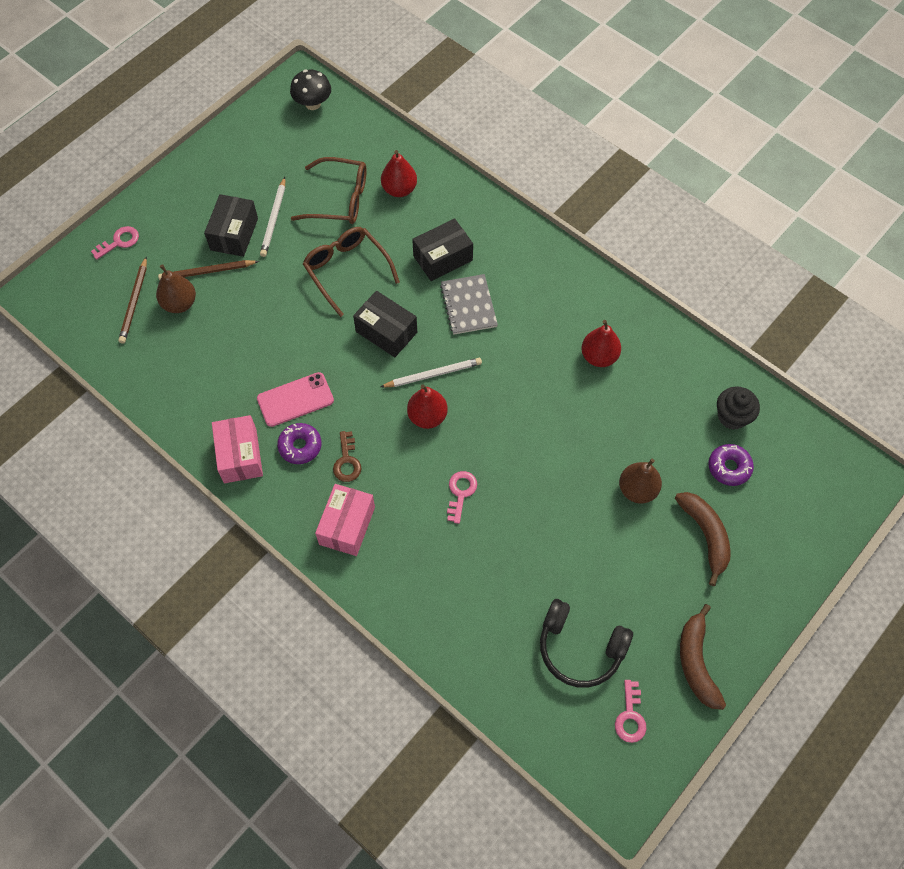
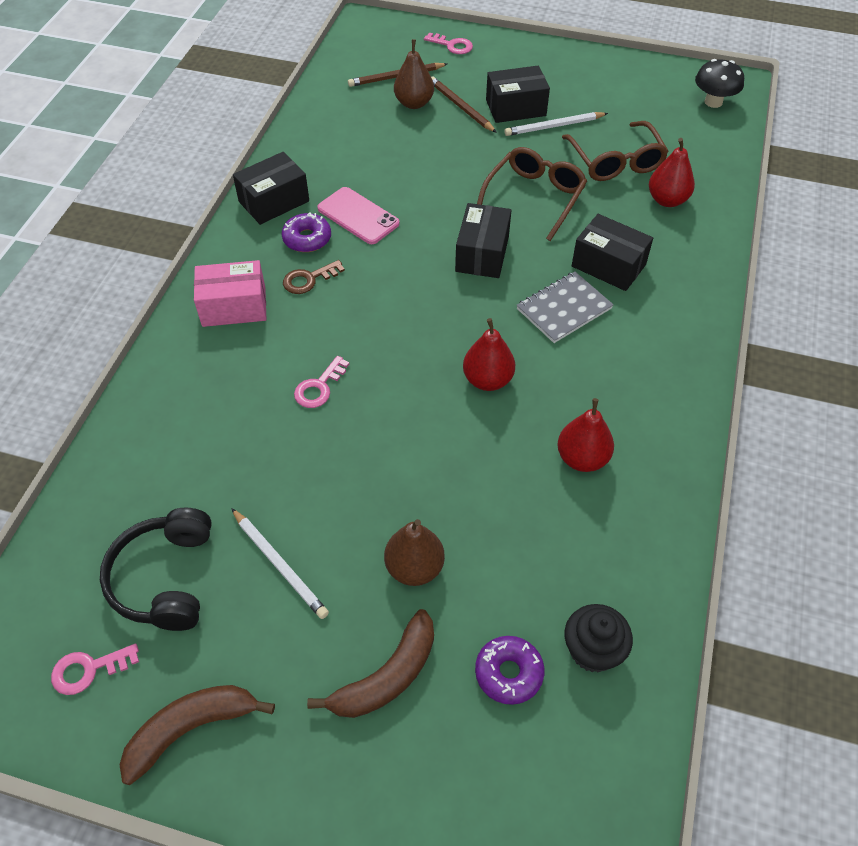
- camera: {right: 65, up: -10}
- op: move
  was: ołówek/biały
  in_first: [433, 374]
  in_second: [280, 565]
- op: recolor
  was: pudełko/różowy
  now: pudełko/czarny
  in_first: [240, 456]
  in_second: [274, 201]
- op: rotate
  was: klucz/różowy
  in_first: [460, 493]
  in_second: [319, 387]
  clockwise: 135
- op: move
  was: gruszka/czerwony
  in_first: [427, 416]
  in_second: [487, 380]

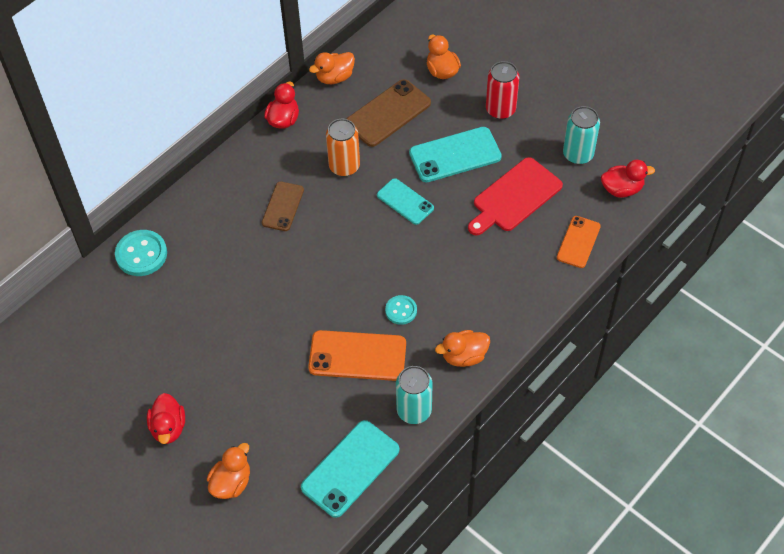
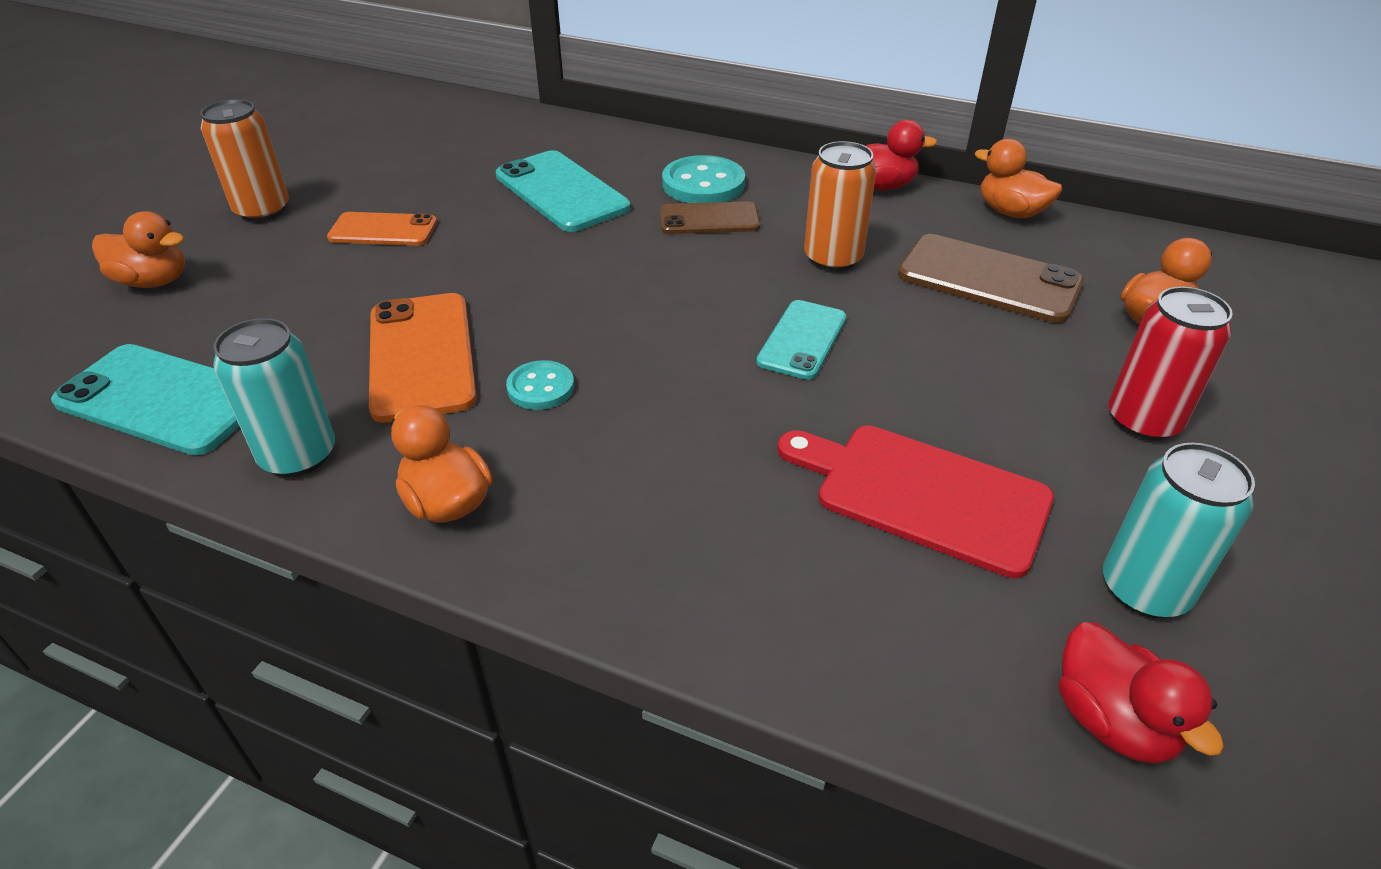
- camera: {right: 70, up: -15}
- op: replace
  was: kaczka/czerwony
  now: puszka/pomarańczowy
  in_first: [168, 428]
  in_second: [262, 210]
- op: move
  was: telefon/pomarańczowy
  in_first: [578, 242]
  in_second: [383, 230]
- op: move
  was: telefon/turkusowy
  in_first: [455, 155]
  in_second: [562, 192]
- op: move
  was: guzik/turkusowy
  in_first: [141, 254]
  in_second: [703, 184]

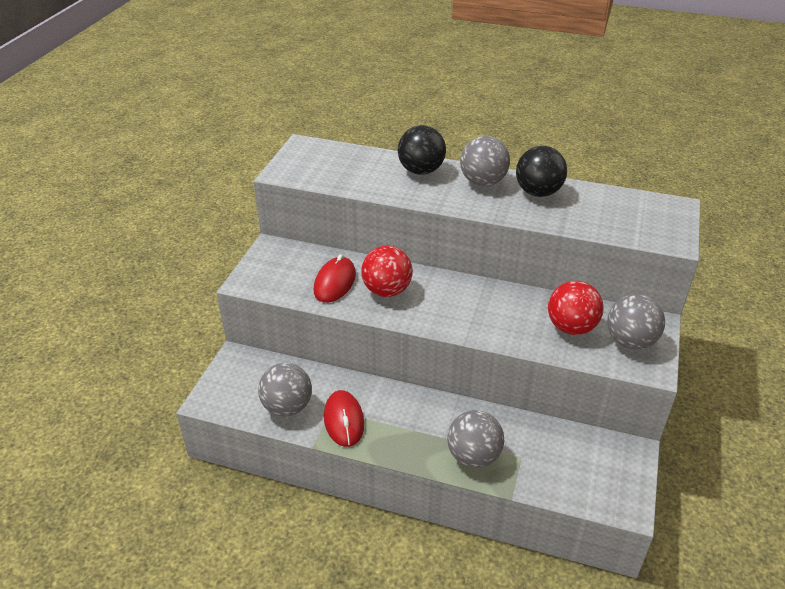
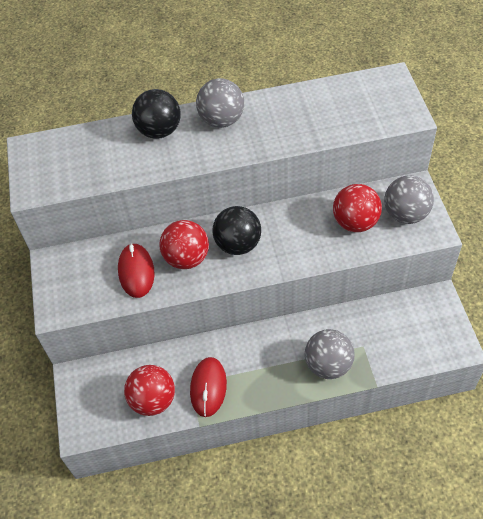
- camera: {right: -25, up: 15}
- op: recolor
  was: piłka/szary
  now: piłka/czerwony
  in_first: [287, 407]
  in_second: [153, 400]
- op: rotate
  was: myszka/czerwony
  in_first: [344, 420]
  in_second: [208, 387]
  clockwise: 45
- op: move
  was: piłka/czarny
  in_first: [538, 192]
  in_second: [238, 244]

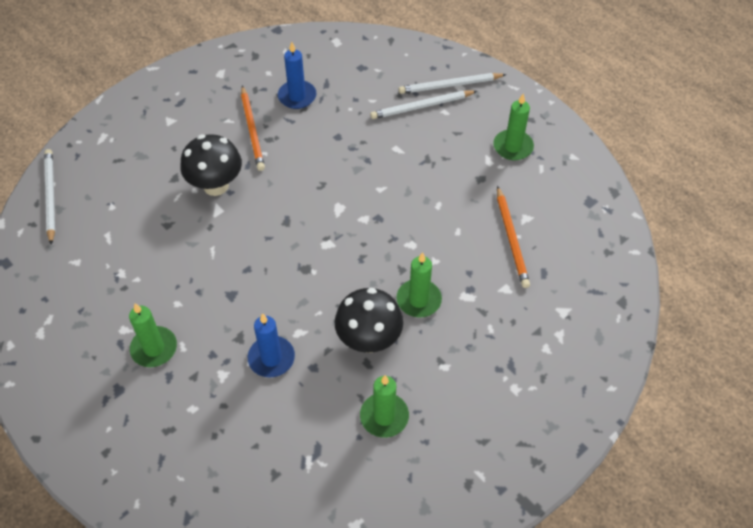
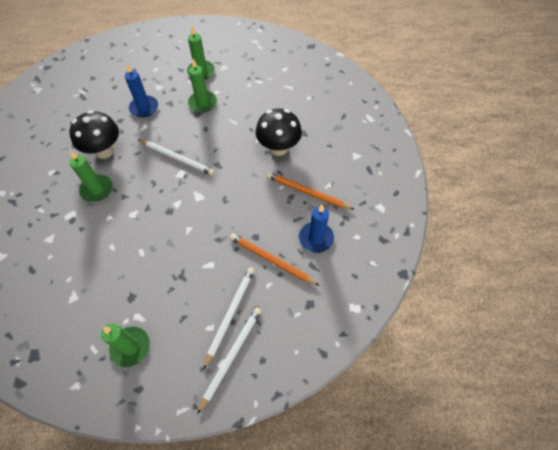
- camera: {right: 130, up: 5}
- op: move
  was: ołówek/biały
  in_first: [50, 196]
  in_second: [177, 158]
- op: move
  was: świeca/zielony
  in_first: [384, 416]
  in_second: [202, 103]
- op: move
  was: ołówek/pomarańczowy
  in_first: [511, 239]
  in_second: [271, 260]

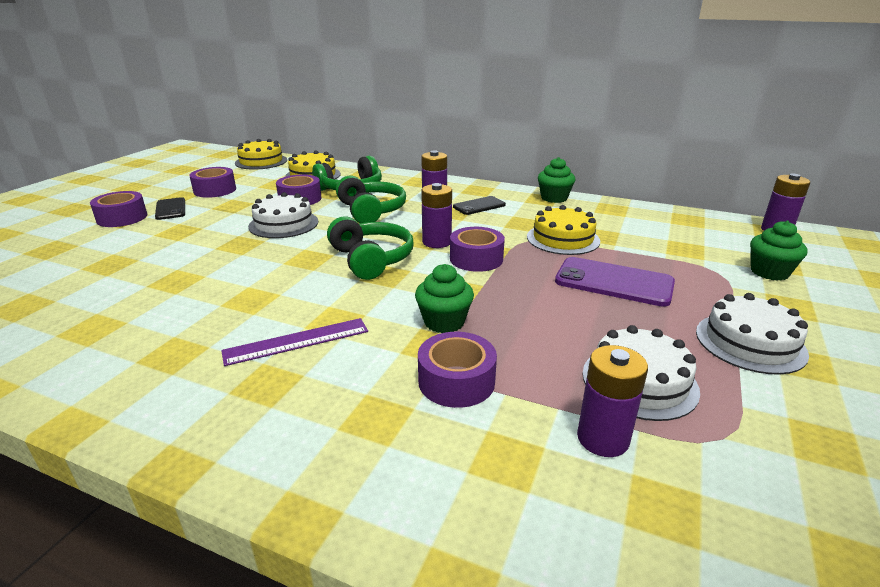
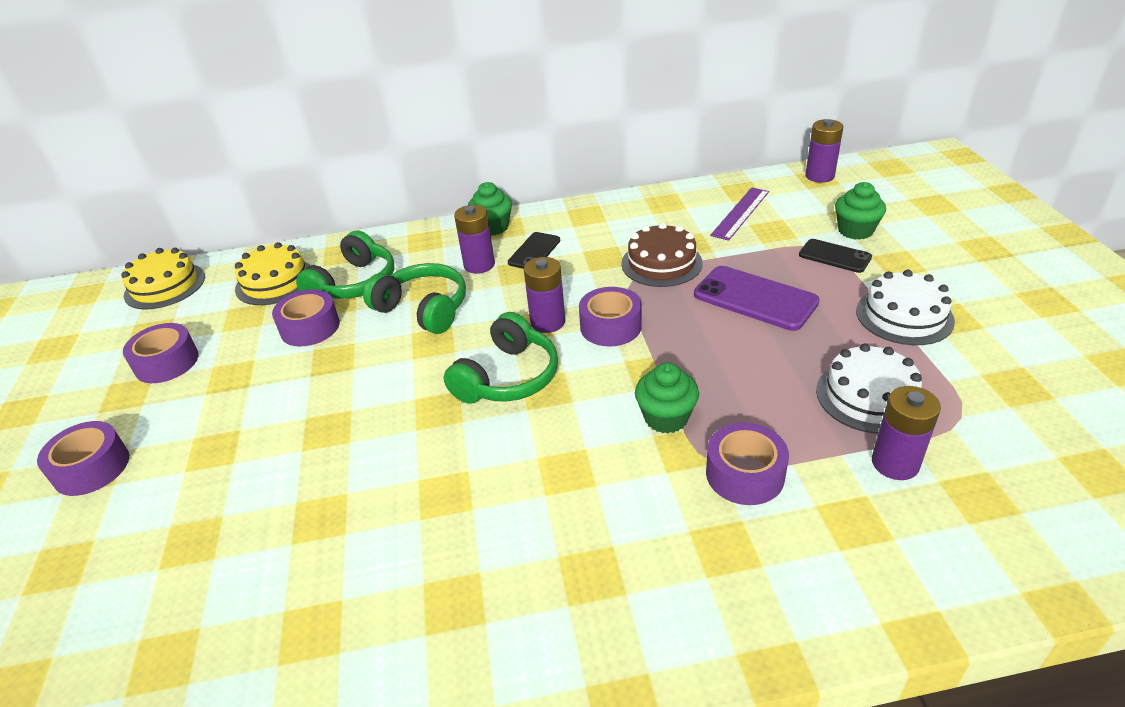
- camera: {right: -30, up: 10}
- op: rotate
  was: słuchawki/zielony
  in_first: [371, 259]
  in_second: [508, 377]
  clockwise: 90
- op: move
  was: muffinka/zielony
  in_first: [554, 198]
  in_second: [493, 227]
- op: recolor
  was: tort/żółty
  now: tort/brązowy
  in_first: [563, 239]
  in_second: [661, 263]
- op: rotate
  was: telefon/fioletowy
  in_first: [614, 282]
  in_second: [755, 298]
  clockwise: 45
- op: move
  was: linijka/fioletowy
  in_first: [297, 341]
  in_second: [740, 213]
- op: move
  was: telefon/czarny
  in_first: [170, 209]
  in_second: [834, 256]
- op: delete
  was: tort/biały
  in_first: [283, 224]

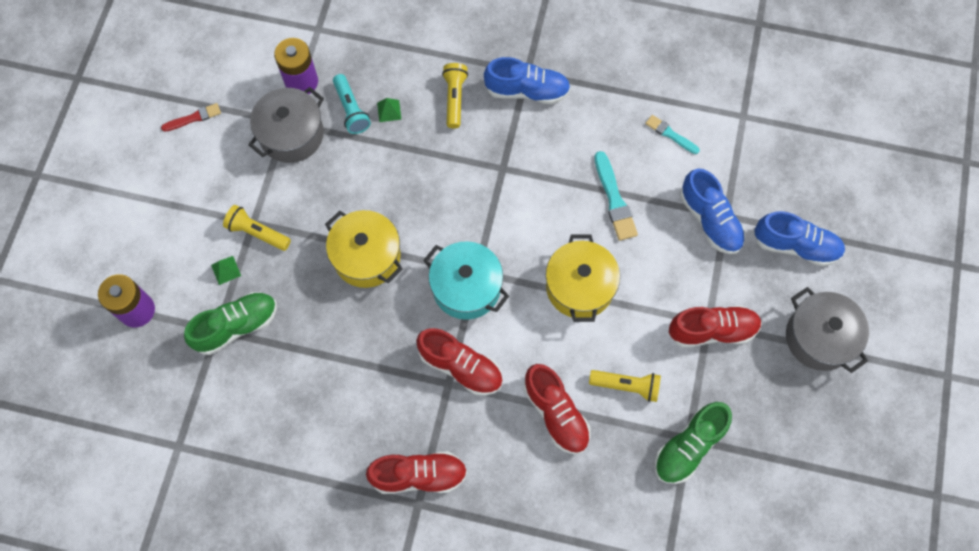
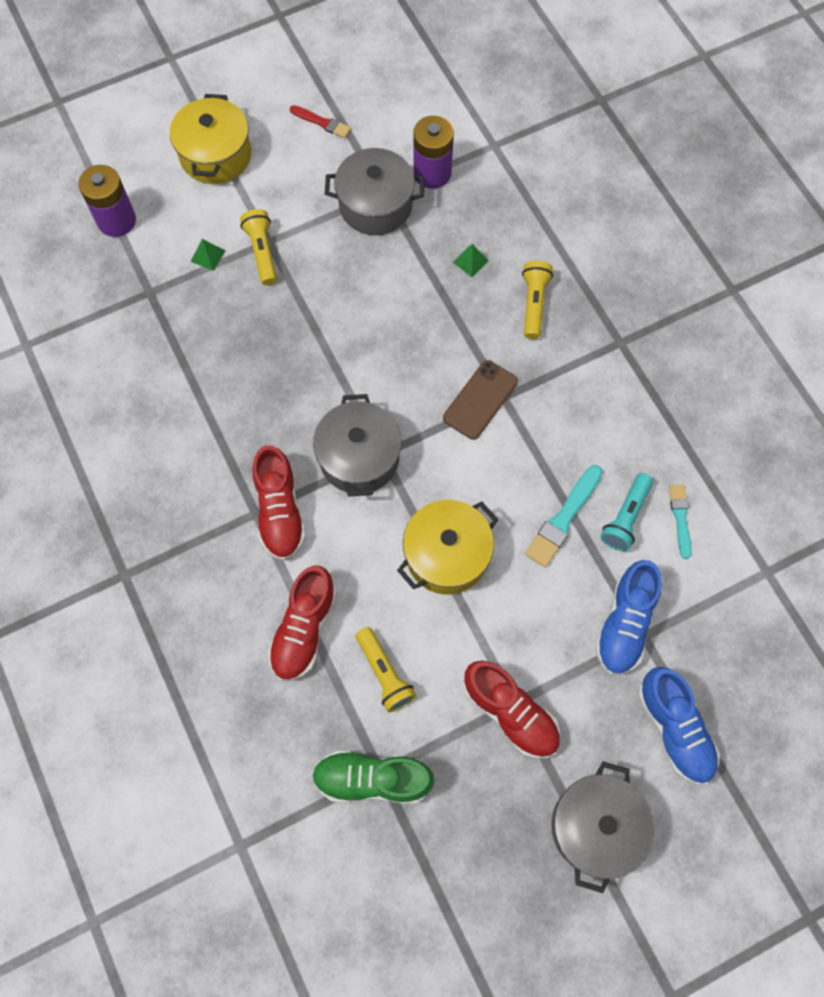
- camera: {right: 50, up: 0}
- op: move
  was: garnek/żółty
  in_first: [367, 257]
  in_second: [216, 155]
- op: recolor
  was: garnek/turkusowy
  now: garnek/szary
  in_first: [466, 288]
  in_second: [359, 457]
- op: insert
  now: telefon/brązowy
  in_second: [480, 400]
- op: rotate
  was: latarka/żółty
  in_first: [454, 99]
  in_second: [534, 304]
  clockwise: -45
- op: move
  was: latarka/turkusowy
  in_first: [351, 110]
  in_second: [625, 517]
- op: delete
  was: but/zielony
  in_first: [236, 326]
- op: delete
  was: but/czerwony
  in_first: [419, 475]
- op: delete
  was: but/niebieski
  in_first: [527, 91]

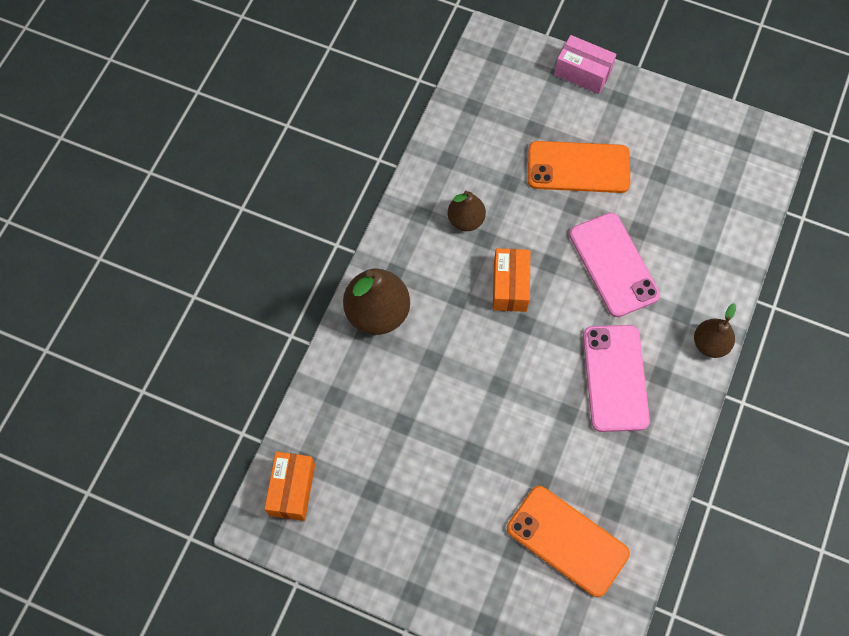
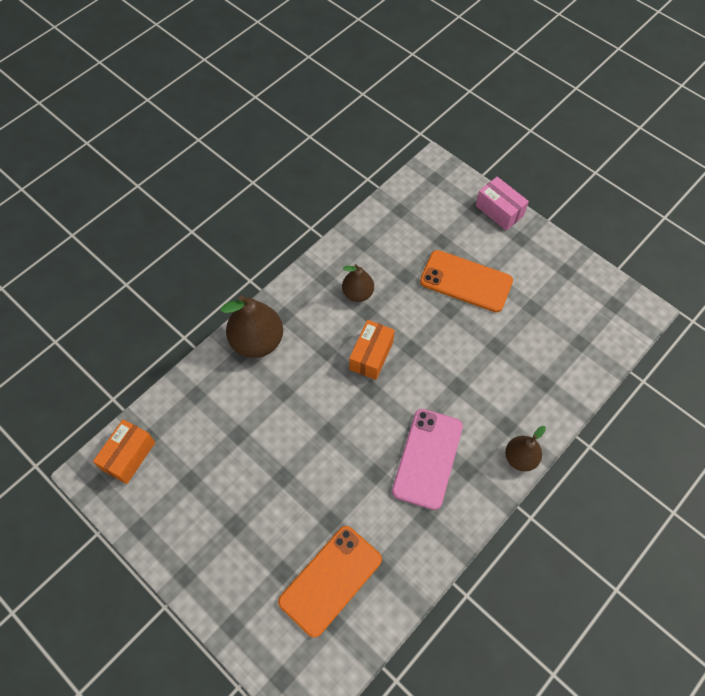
- camera: {right: 20, up: -5}
- op: rotate
  was: telefon/pomarańczowy
  in_first: [567, 541]
  in_second: [330, 580]
  clockwise: 75
- op: delete
  was: telefon/różowy
  in_first: [613, 265]

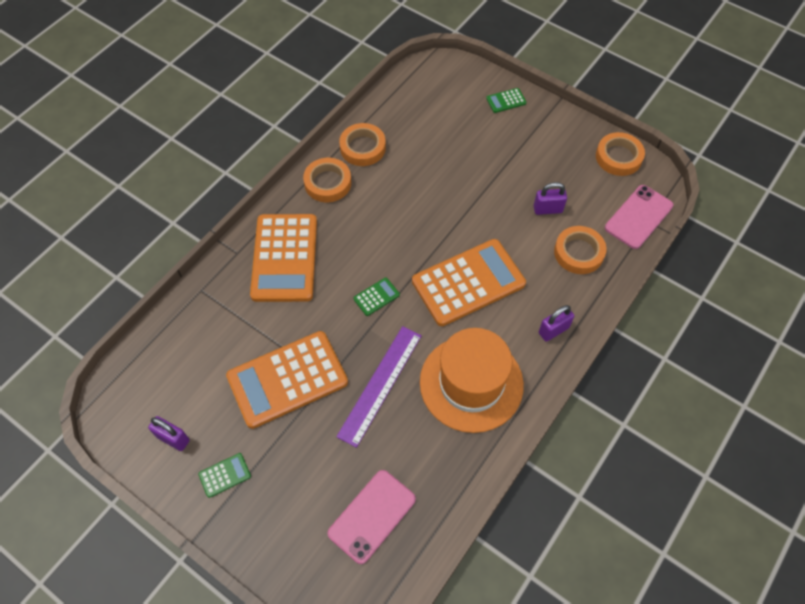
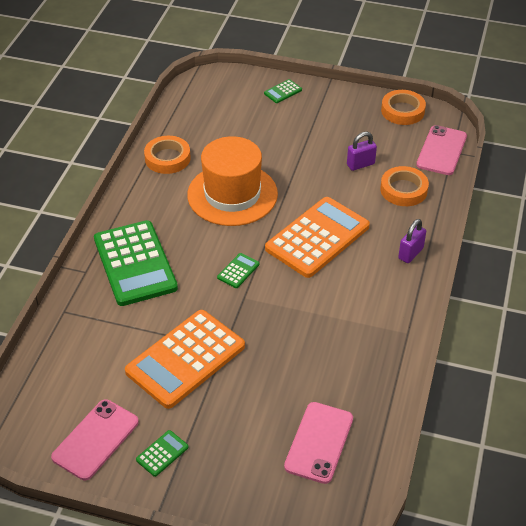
- camera: {right: -20, up: -15}
- op: replace
  was: kłódka/fioletowy
  now: telefon/różowy
  in_first: [173, 438]
  in_second: [95, 439]
- op: recolor
  was: kalkulator/pomarańczowy
  now: kalkulator/zielony
  in_first: [285, 258]
  in_second: [135, 263]
- op: move
  was: kapelusz/pomarańczowy
  in_first: [471, 383]
  in_second: [232, 194]
- op: delete
  was: taśma klejąca/pomarańczowy
  in_first: [328, 183]
- op: delete
  was: linijka/fioletowy
  in_first: [380, 384]

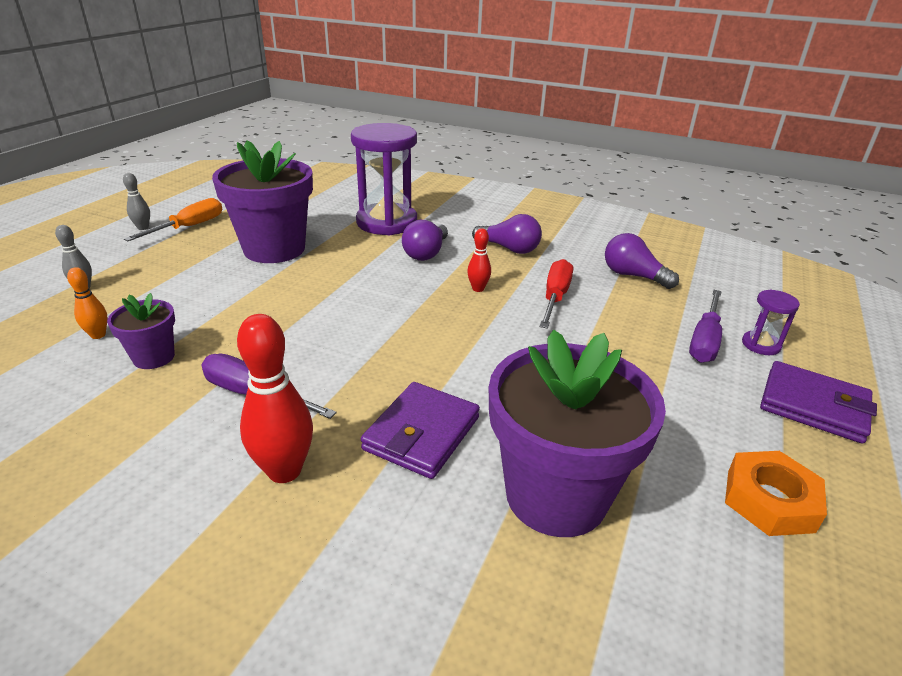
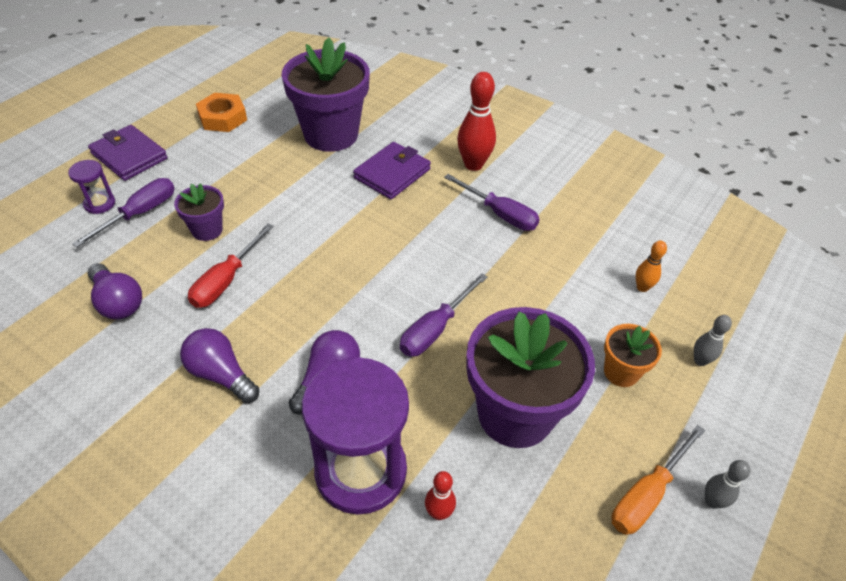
- camera: {right: -170, up: 15}
- op: move
  was: doniczka/fioletowy
  in_first: [154, 357]
  in_second: [207, 230]
- op: insert
  now: śrubokręt/fioletowy
  in_second: [435, 329]
- op: move
  was: kręgiel/czerwony
  in_first: [478, 289]
  in_second: [439, 513]
- op: insert
  now: doniczka/pomarańczowy
  in_second: [621, 372]

